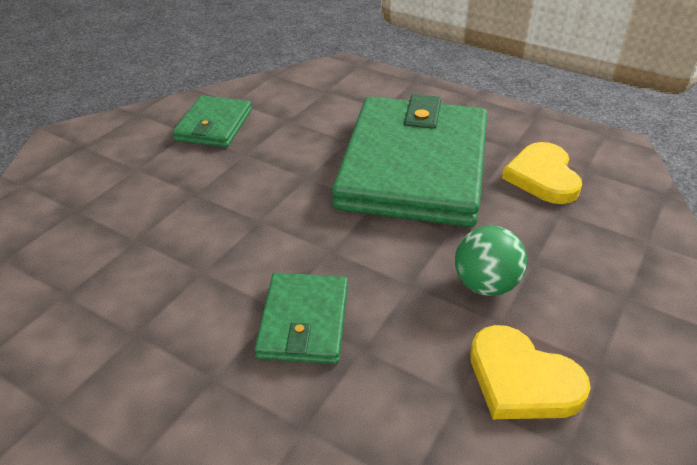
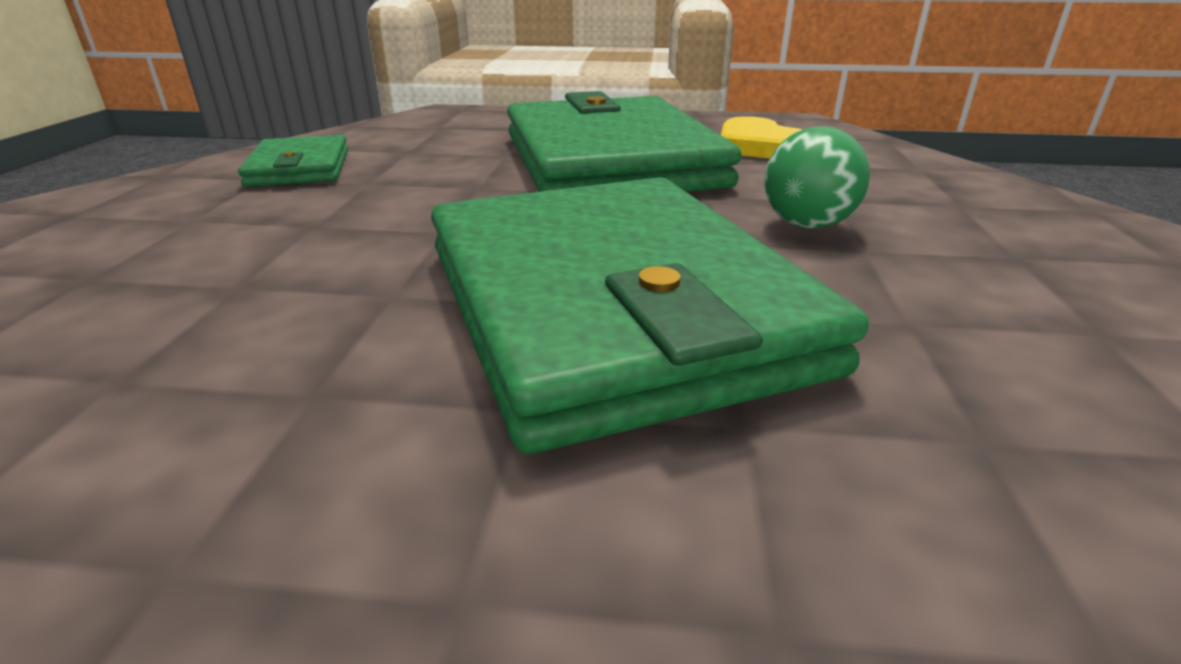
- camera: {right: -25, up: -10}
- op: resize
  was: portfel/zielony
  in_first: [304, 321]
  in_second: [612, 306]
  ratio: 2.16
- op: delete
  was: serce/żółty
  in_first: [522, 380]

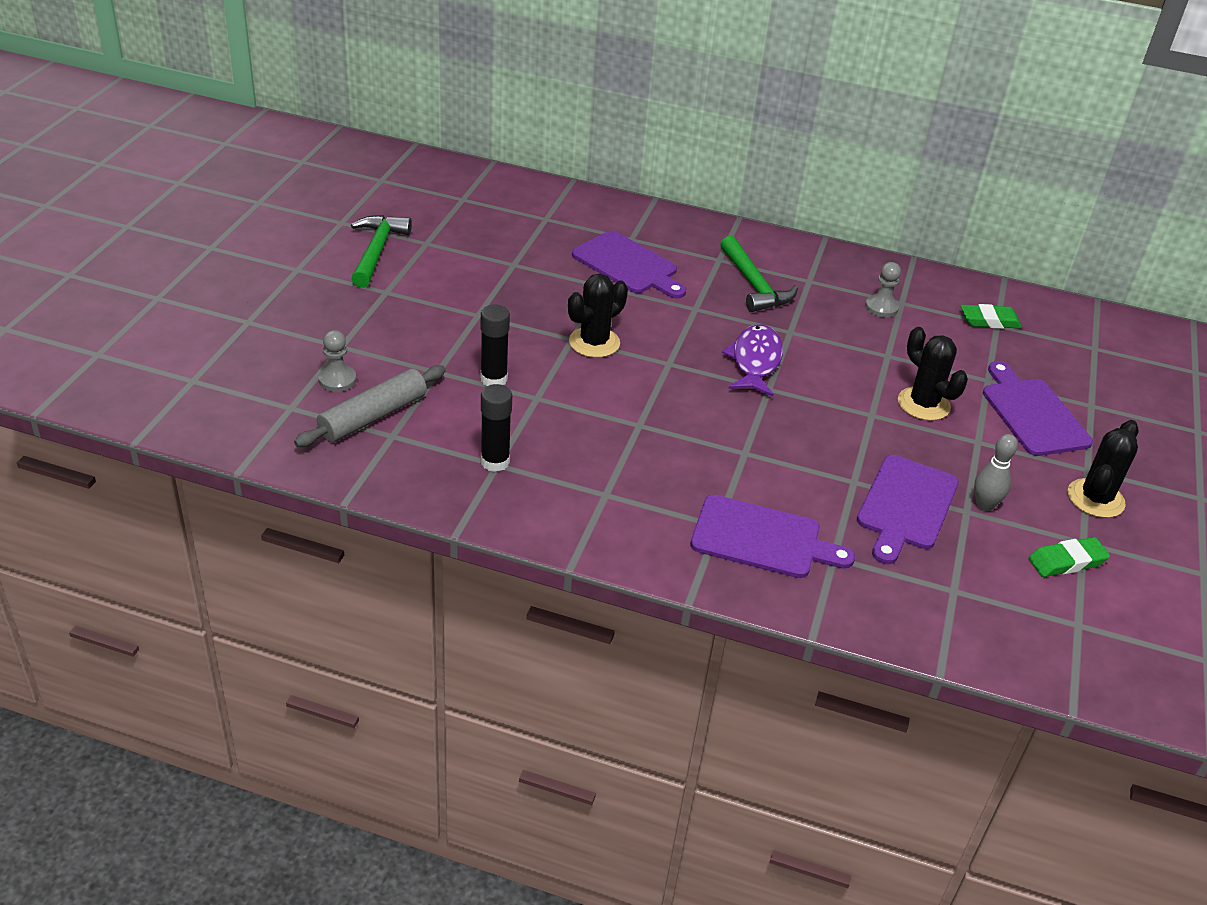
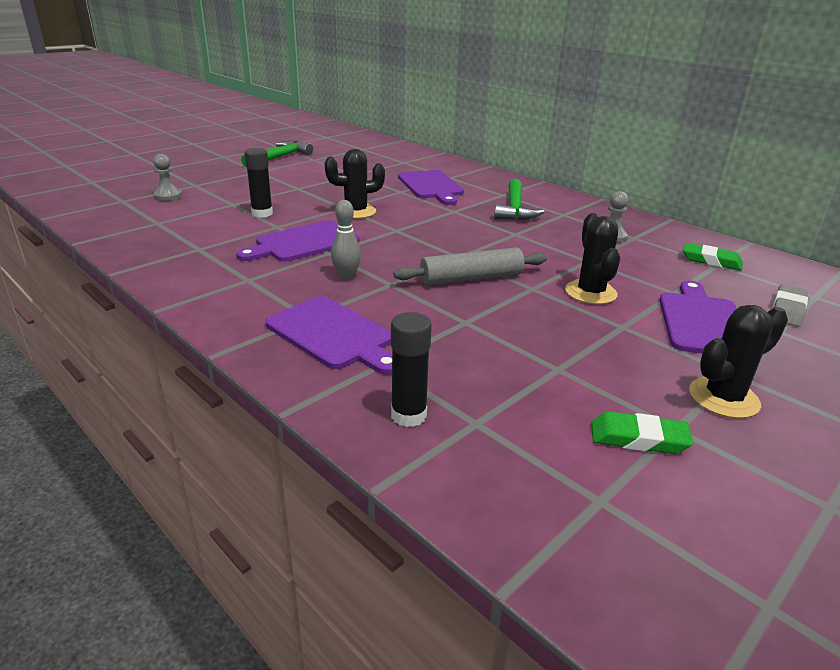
- camera: {right: 30, up: -10}
- op: move
  was: deska do krojenia/fioletowy
  in_first: [905, 506]
  in_second: [303, 243]
- op: move
  was: kręgiel/szary
  in_first: [984, 505]
  in_second: [346, 277]
- op: move
  was: klej w sztyfcie/czarny
  in_first: [495, 462]
  in_second: [408, 415]
- op: move
  was: wałek do ciasta/szary
  in_first: [373, 416]
  in_second: [471, 278]
- op: insert
  now: gumka do mazania/szary
  in_second: [787, 310]
- op: delete
  was: ryba/fioletowy
  in_first: [755, 361]

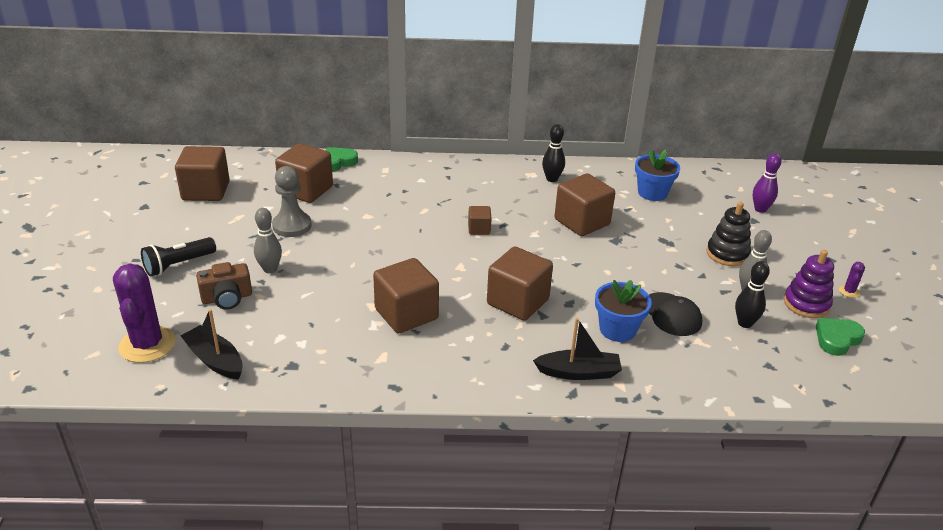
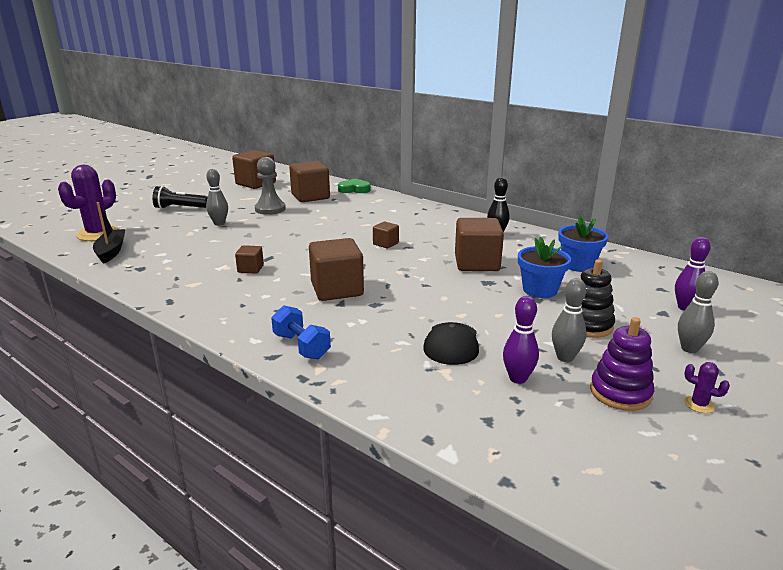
- camera: {right: 40, up: -10}
- op: resize
  was: sześcian/brązowy
  in_first: [406, 314]
  in_second: [250, 269]
  ratio: 0.5
- op: replace
  was: łódka/czarny
  now: hantel/niebieski
  in_first: [578, 372]
  in_second: [301, 346]
- op: recolor
  was: kręgiel/czarny
  now: kręgiel/fioletowy
  in_first: [745, 323]
  in_second: [518, 378]
- op: move
  was: doniczka/niebieski
  in_first: [617, 329]
  in_second: [540, 290]
- op: insert
  now: kręgiel/szary
  in_second: [689, 348]
- op: rotate
  was: kaktus/fioletowy
  in_first: [849, 291]
  in_second: [699, 404]
  clockwise: 60
- op: delete
  was: aparat fotograficzny/brązowy
  in_first: [227, 298]
- op: delete
  was: serce/zielony
  in_first: [837, 339]

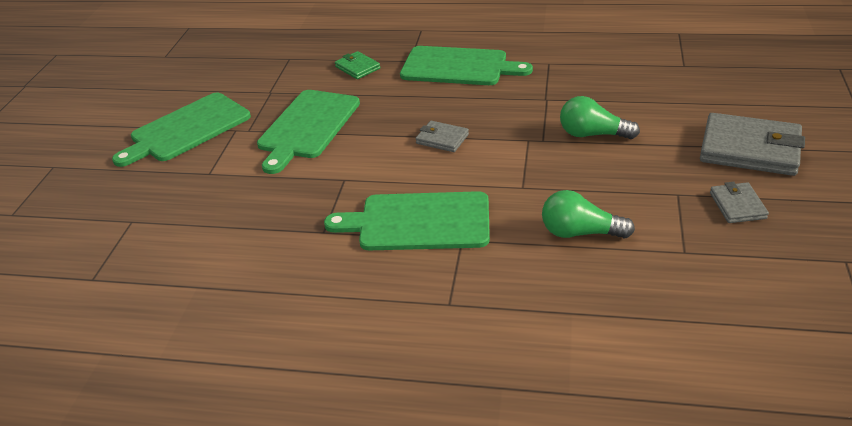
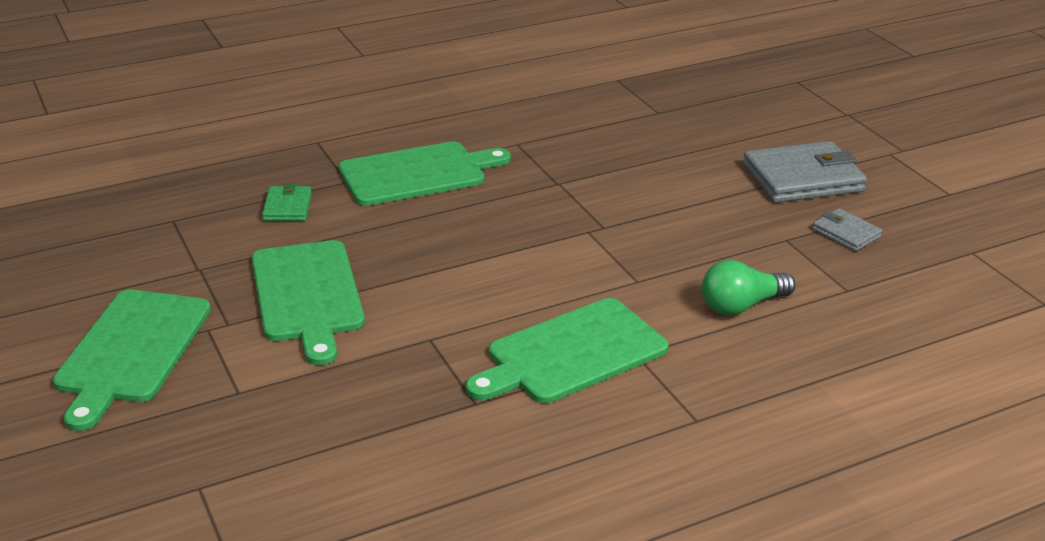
- camera: {right: -40, up: -5}
- op: rotate
  was: portfel/zielony
  in_first: [357, 68]
  in_second: [287, 207]
  clockwise: 75
- op: delete
  was: portfel/szary
  in_first: [442, 139]
- op: delete
  was: żarówka/zielony
  in_first: [592, 134]

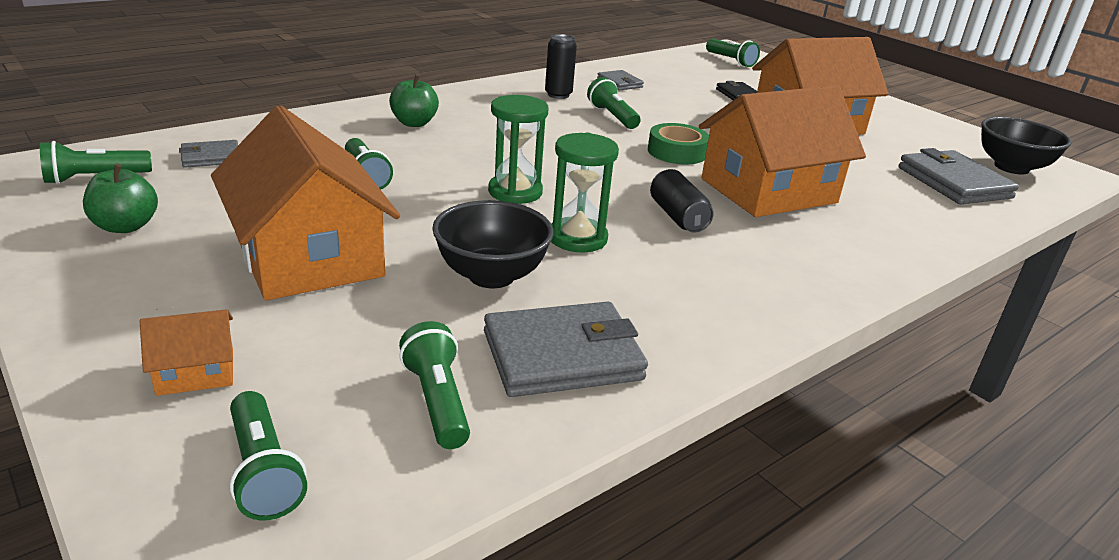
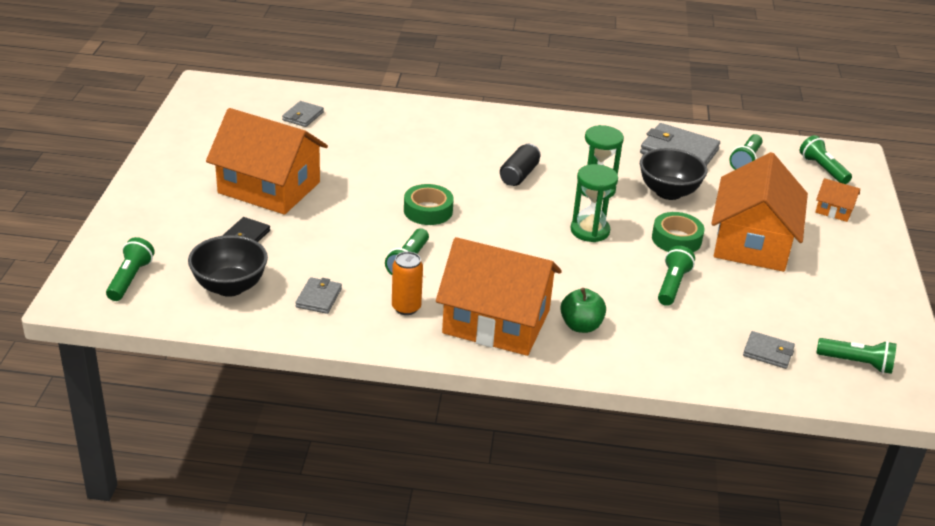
- camera: {right: -135, up: 5}
- op: move
  was: miska/czarny
  in_first: [1011, 167]
  in_second: [230, 287]
- op: resize
  was: portfel/szary
  in_first: [954, 183]
  in_second: [303, 116]
  ratio: 0.54
- op: recolor
  was: puszka/czarny
  now: puszka/pomarańczowy
  in_first: [558, 95]
  in_second: [406, 308]
- op: move
  was: domek/pomarańczowy
  in_first: [768, 191]
  in_second: [496, 322]
- op: insert
  now: taśma klejąca/zielony
  in_second: [676, 239]
- op: rotate
  was: latarka/zielony
  in_first: [264, 471]
  in_second: [822, 169]
  clockwise: -45
- op: delete
  was: jabłko/zielony
  in_first: [125, 226]

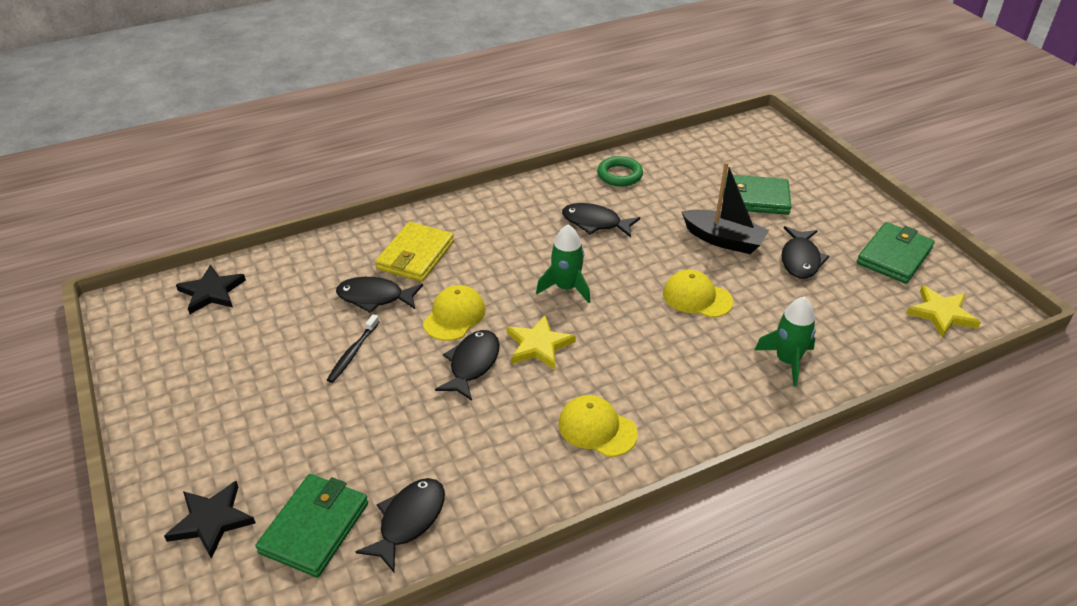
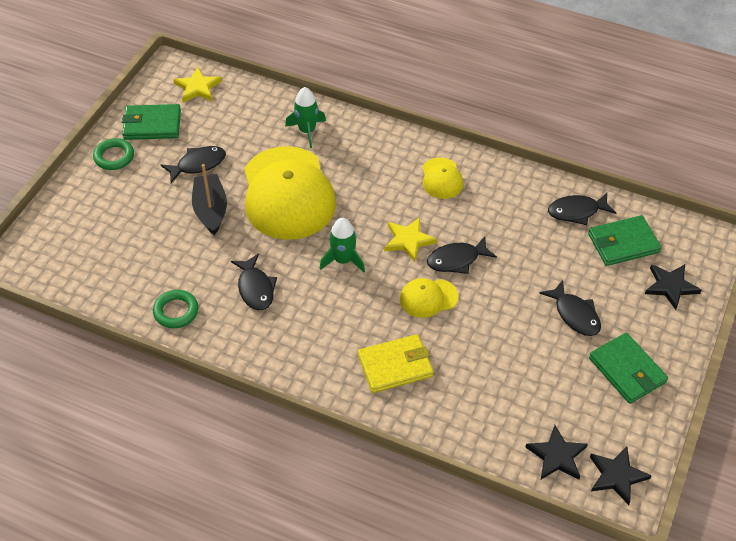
- camera: {right: -130, up: 10}
- op: insert
  now: pierścień/zielony
  in_second: [114, 157]
- op: resize
  was: czapka/żółty
  in_first: [697, 297]
  in_second: [288, 193]
  ratio: 2.2
- op: move
  was: ryba/czarny
  in_first: [375, 297]
  in_second: [575, 314]
- op: move
  was: portfel/zielony
  in_first: [755, 198]
  in_second: [627, 370]
- op: insert
  now: gwiazda/czarny
  in_second: [617, 476]
- op: delete
  was: szczoteczka do zębów/czarny
  in_first: [353, 353]

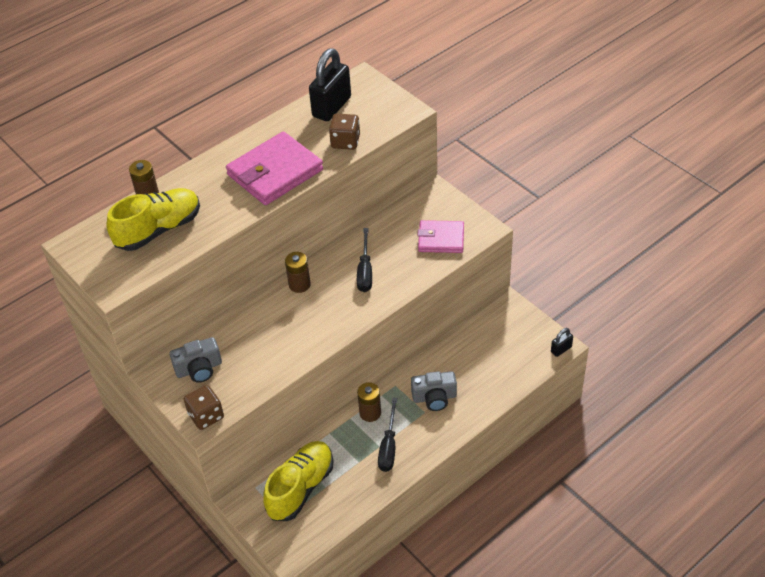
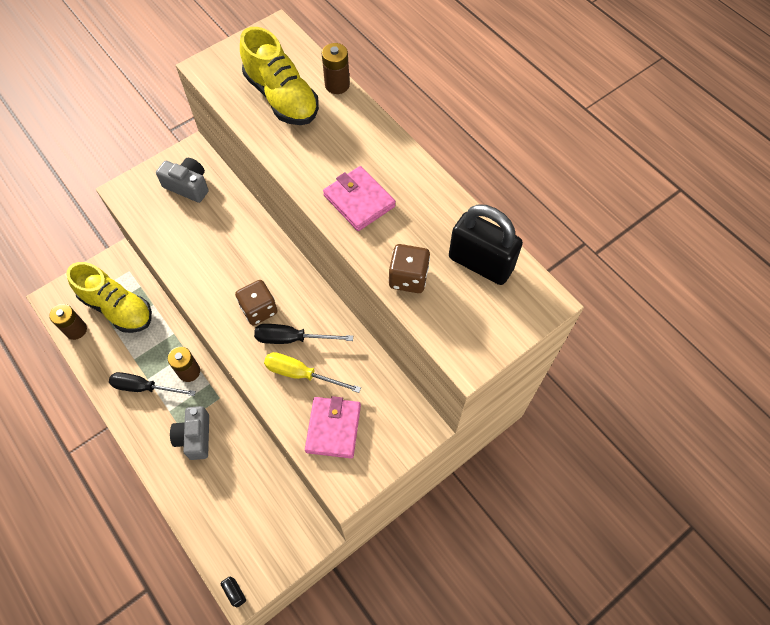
- camera: {right: 90, up: 15}
- op: move
  was: bateria/brązowy
  in_first: [299, 285]
  in_second: [76, 330]
- op: rotate
  was: aparat fotograficzny/szary
  in_first: [199, 369]
  in_second: [188, 186]
  clockwise: 135
- op: move
  was: kostka do gry/brązowy
  in_first: [206, 416]
  in_second: [259, 309]
- op: insert
  now: śrubokręt/żółty
  in_second: [301, 374]
- op: resize
  was: portfel/różowy
  in_first: [275, 172]
  in_second: [359, 201]
  ratio: 0.62

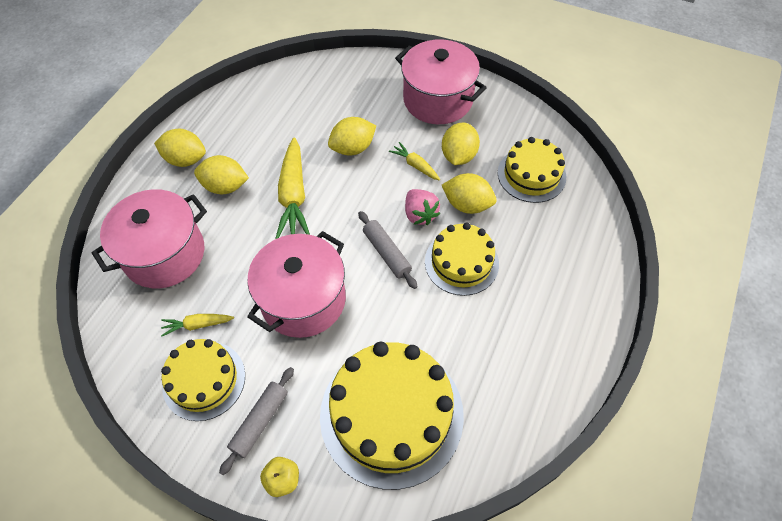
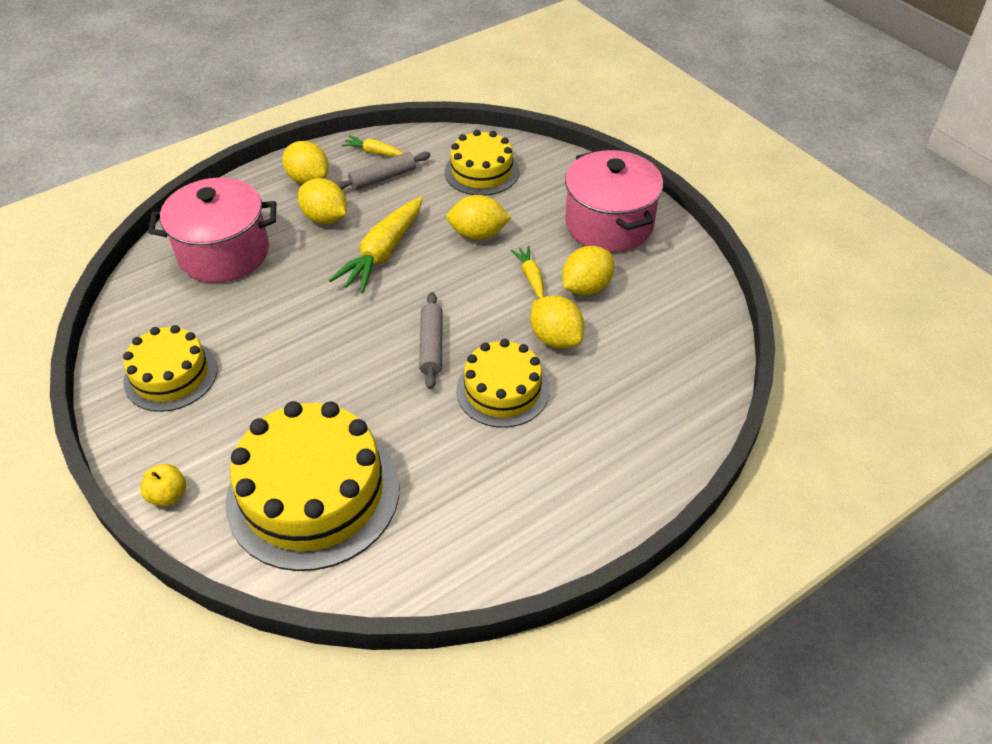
- camera: {right: 30, up: -10}
- op: move
  was: wałek do ciasta/szary
  in_first: [260, 421]
  in_second: [383, 178]
- op: move
  was: marchewka/żółty
  in_first: [197, 325]
  in_second: [374, 152]
- op: move
  was: tort/żółty
  in_first: [531, 175]
  in_second: [482, 171]
- op: delete
  was: garnek/różowy
  in_first: [303, 300]
- op: delete
  was: truskawka/różowy
  in_first: [420, 214]

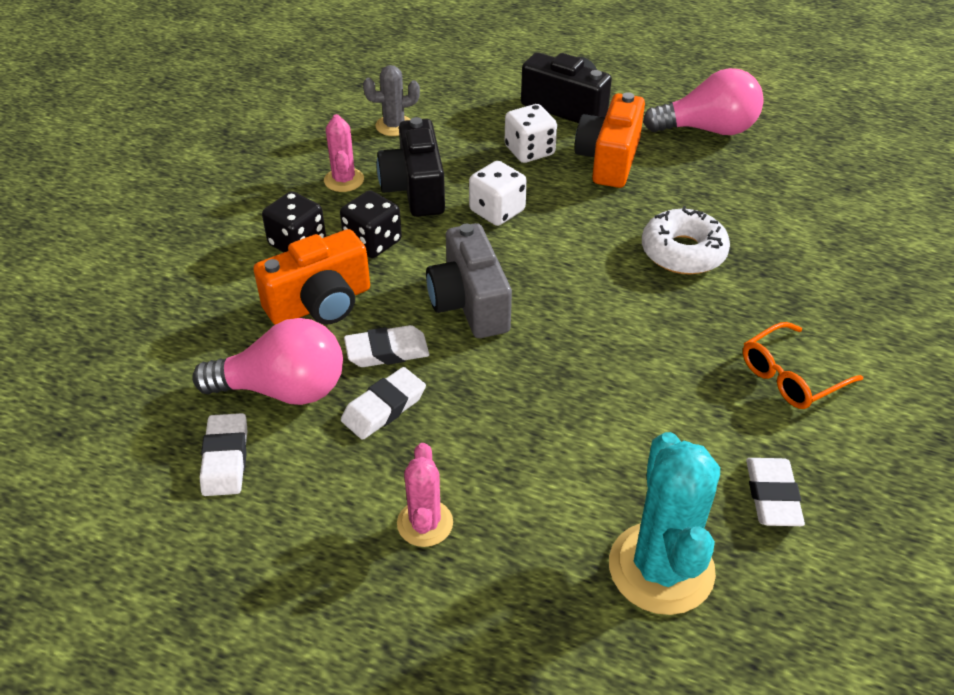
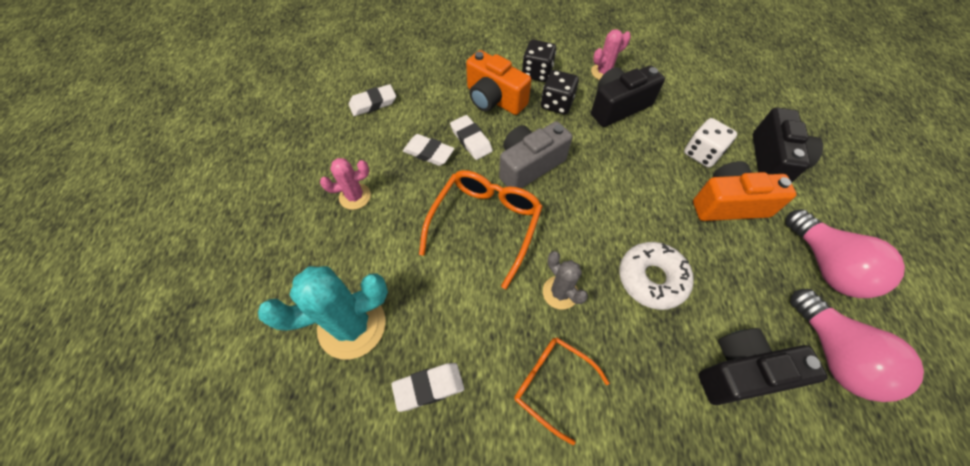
- camera: {right: 70, up: 15}
- op: insert
  now: okulary/pomarańczowy
  in_second: [485, 225]
- op: move
  was: kaktus/szary
  in_first: [394, 126]
  in_second: [560, 292]
- op: insert
  now: aparat fotograficzny/czarny
  in_second: [740, 372]
- op: move
  was: żarówka/różowy
  in_first: [284, 389]
  in_second: [833, 355]
- op: delete
  was: kostka do gry/biały
  in_first: [497, 211]

